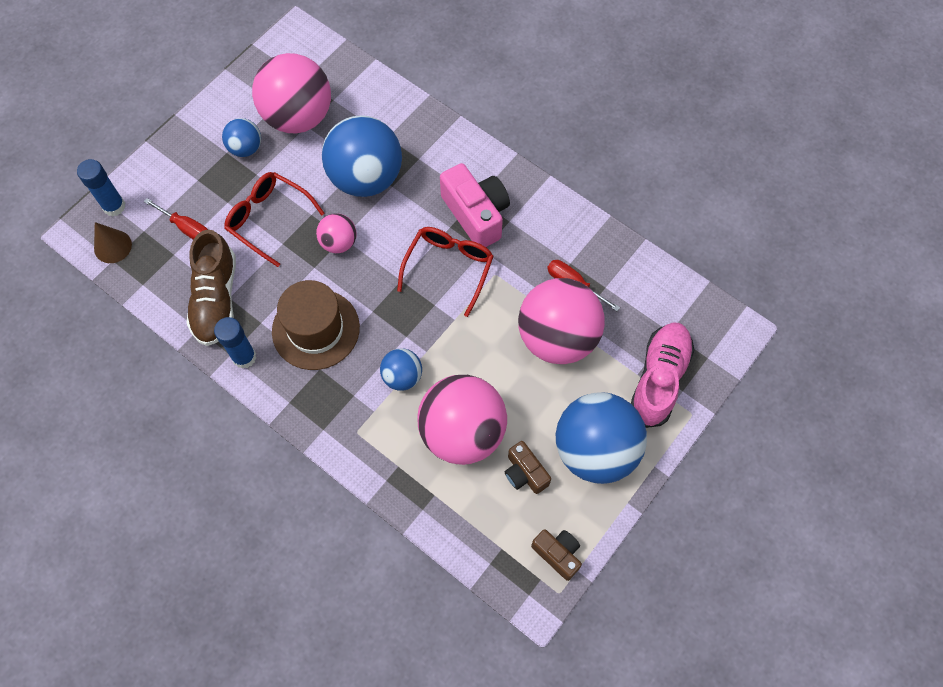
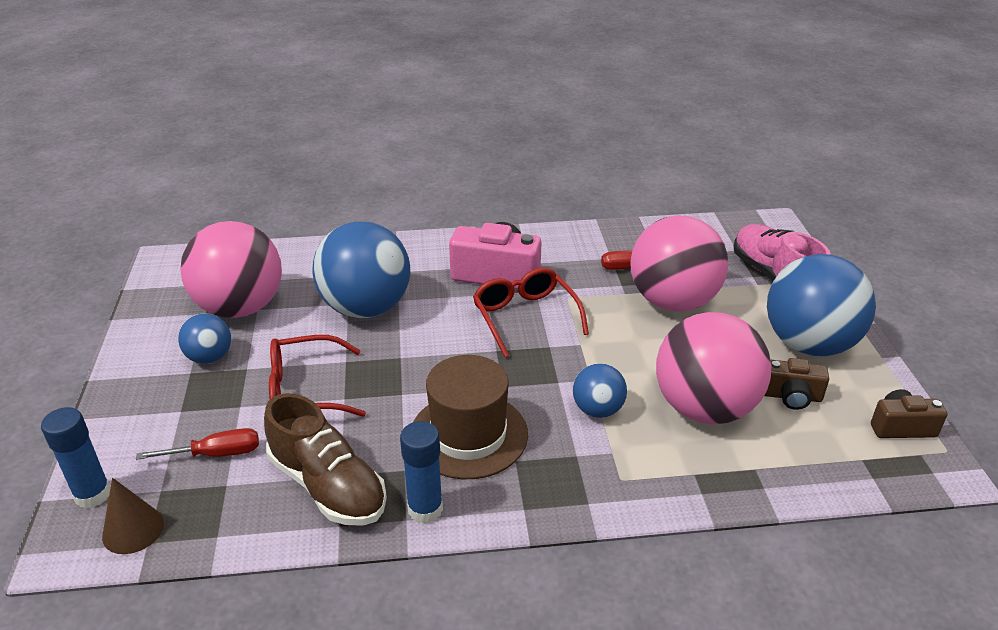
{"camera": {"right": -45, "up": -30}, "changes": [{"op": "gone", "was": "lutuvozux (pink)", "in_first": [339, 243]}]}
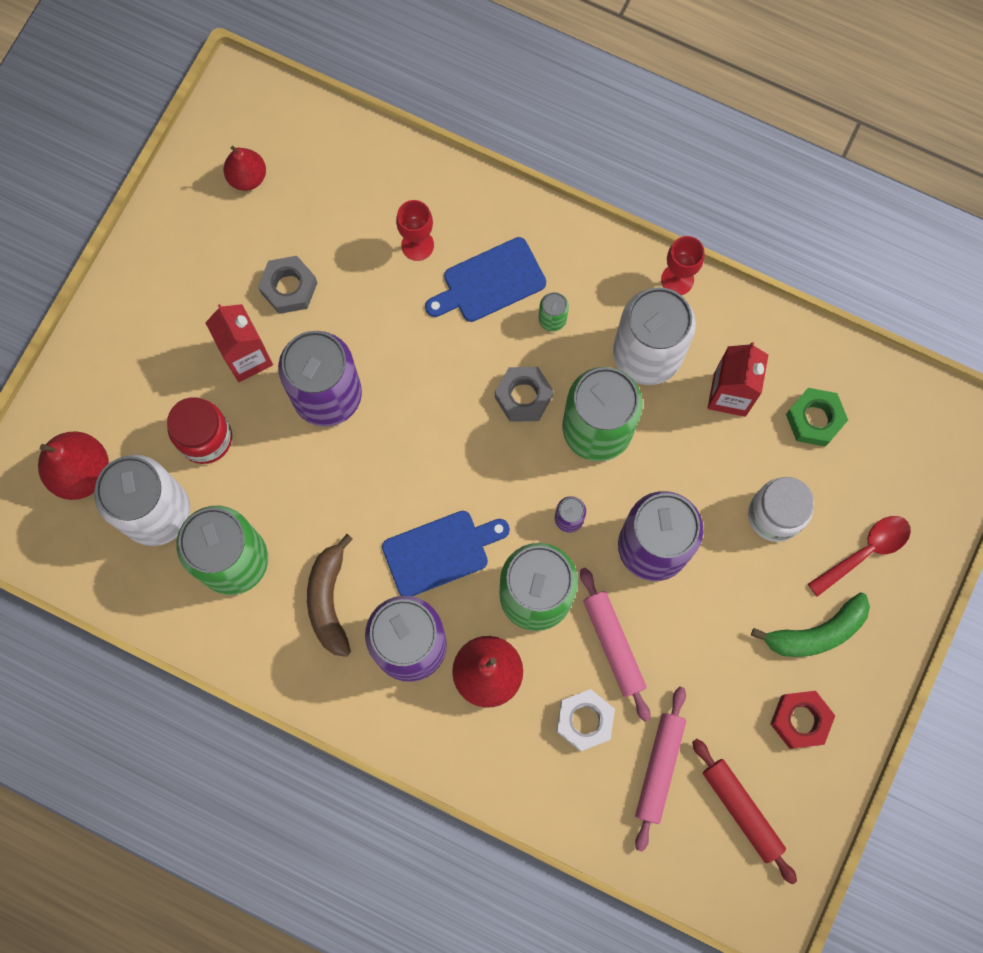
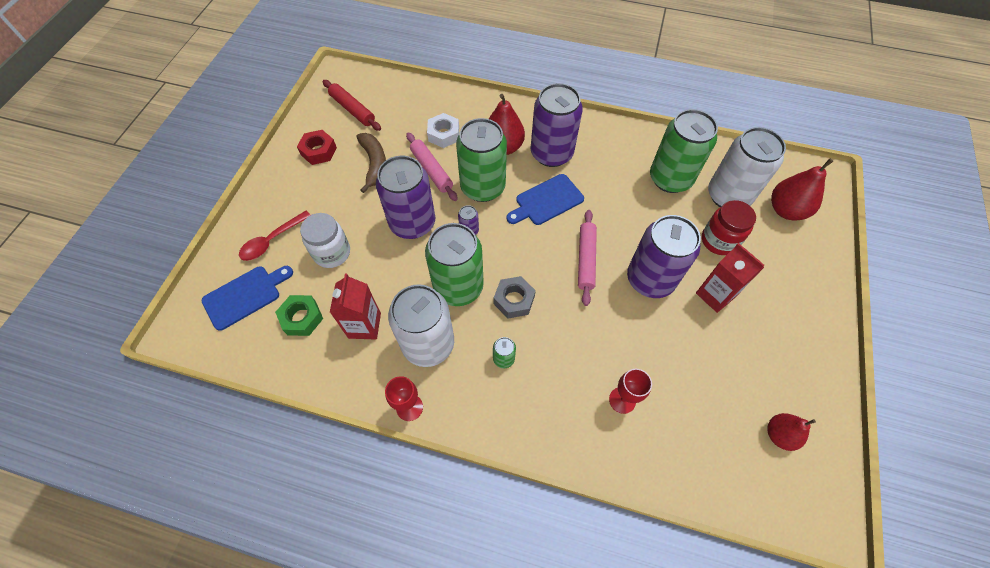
{"camera": {"right": 170, "up": -15}, "changes": [{"op": "gone", "was": "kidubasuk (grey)", "in_first": [289, 288]}, {"op": "shifted", "was": "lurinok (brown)", "in_first": [329, 600], "in_second": [374, 164]}, {"op": "shifted", "was": "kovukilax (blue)", "in_first": [489, 282], "in_second": [245, 295]}, {"op": "shifted", "was": "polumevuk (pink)", "in_first": [659, 768], "in_second": [586, 259]}, {"op": "gone", "was": "lurinok (green)", "in_first": [816, 633]}]}
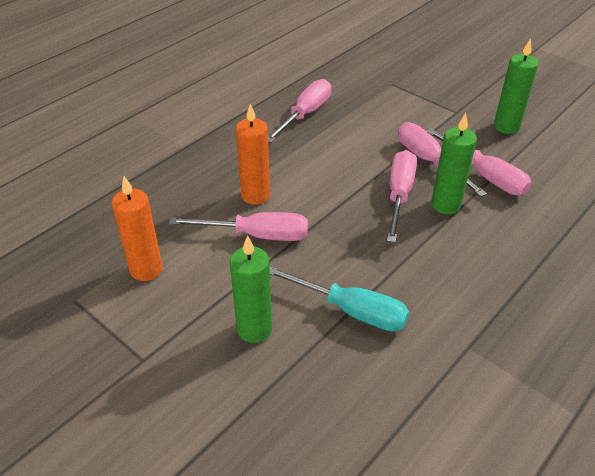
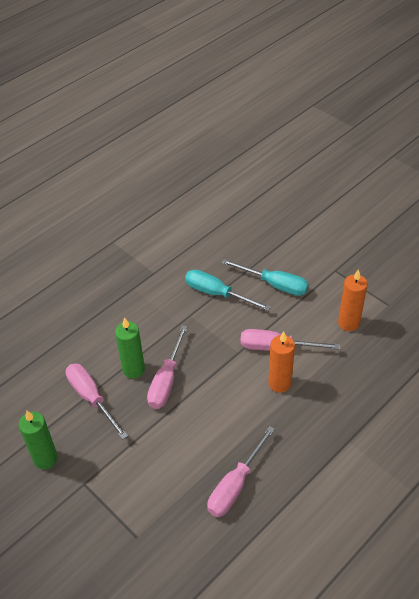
{"camera": {"right": -175, "up": 5}, "changes": [{"op": "swapped", "was": "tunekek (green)", "now": "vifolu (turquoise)", "in_first": [254, 329], "in_second": [274, 284]}, {"op": "gone", "was": "vifolu (pink)", "in_first": [428, 161]}]}
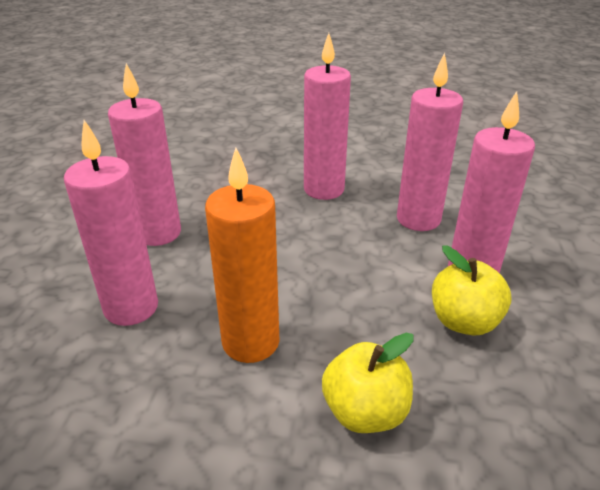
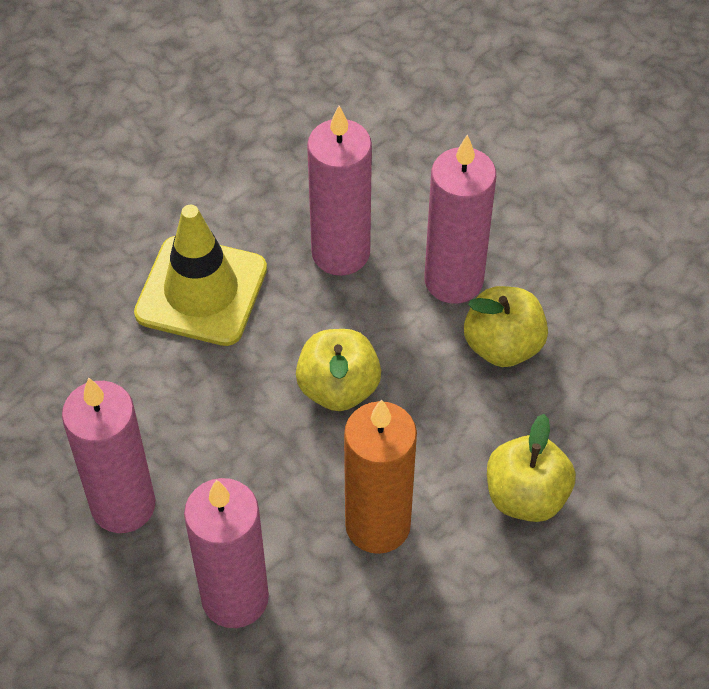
{"camera": {"right": -50, "up": 20}, "changes": [{"op": "swapped", "was": "tunekek (pink)", "now": "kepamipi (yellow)", "in_first": [324, 189], "in_second": [201, 291]}, {"op": "new", "now": "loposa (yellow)", "in_second": [338, 388]}]}
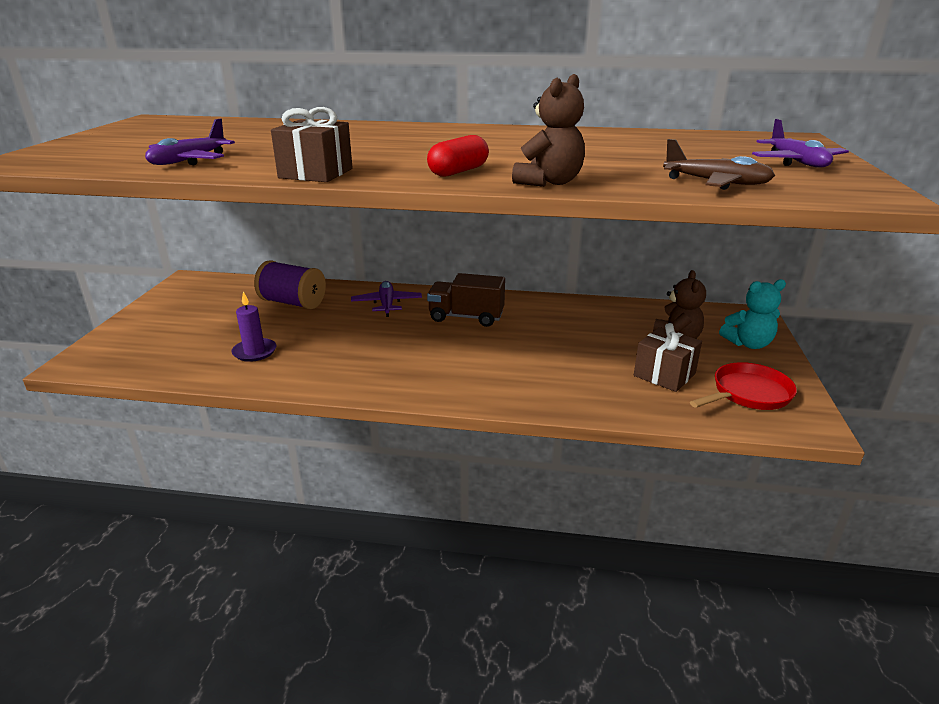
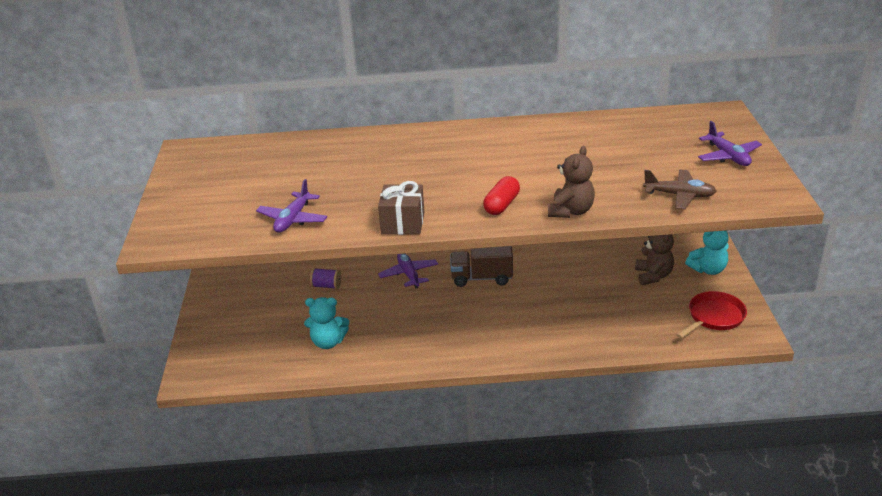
{"camera": {"right": -10, "up": 5}, "changes": [{"op": "swapped", "was": "tunekek (purple)", "now": "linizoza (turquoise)", "in_first": [254, 352], "in_second": [328, 342]}, {"op": "scaled", "was": "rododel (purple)", "in_first": [293, 303], "in_second": [326, 286], "ratio": 0.54}, {"op": "gone", "was": "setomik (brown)", "in_first": [664, 375]}]}
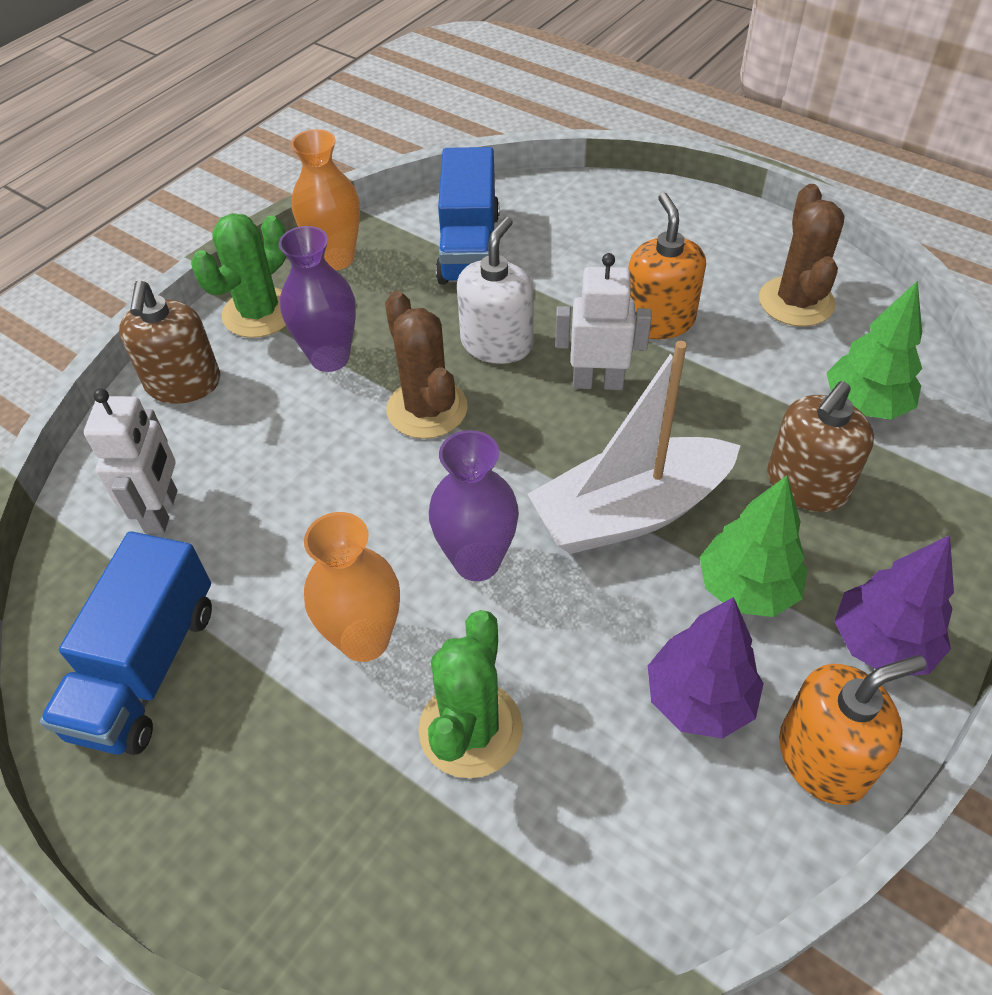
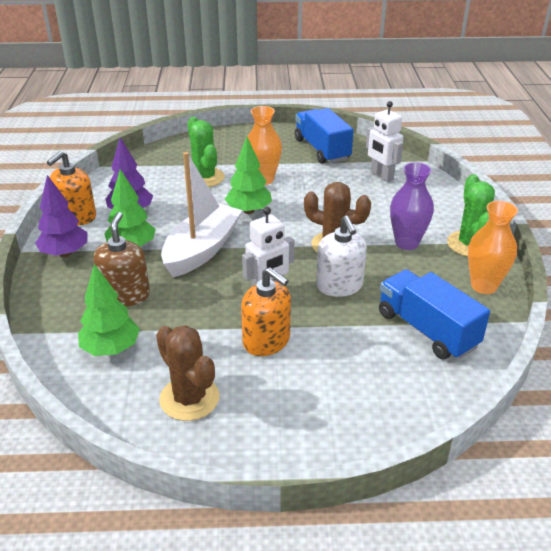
{"camera": {"right": 140, "up": -15}, "changes": [{"op": "gone", "was": "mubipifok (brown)", "in_first": [183, 384]}, {"op": "swapped", "was": "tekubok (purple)", "now": "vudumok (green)", "in_first": [477, 561], "in_second": [248, 211]}]}
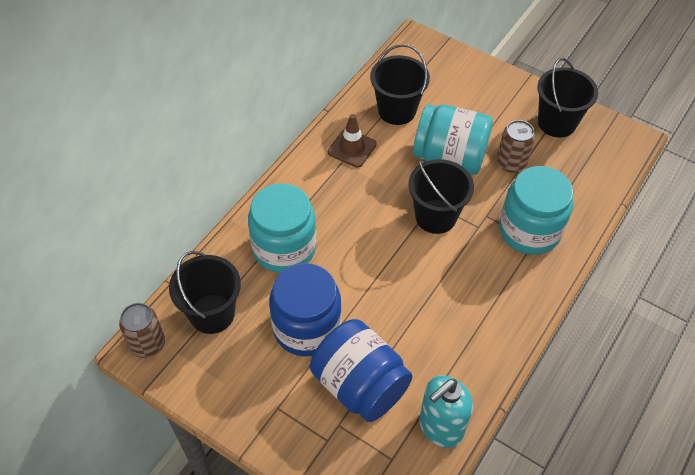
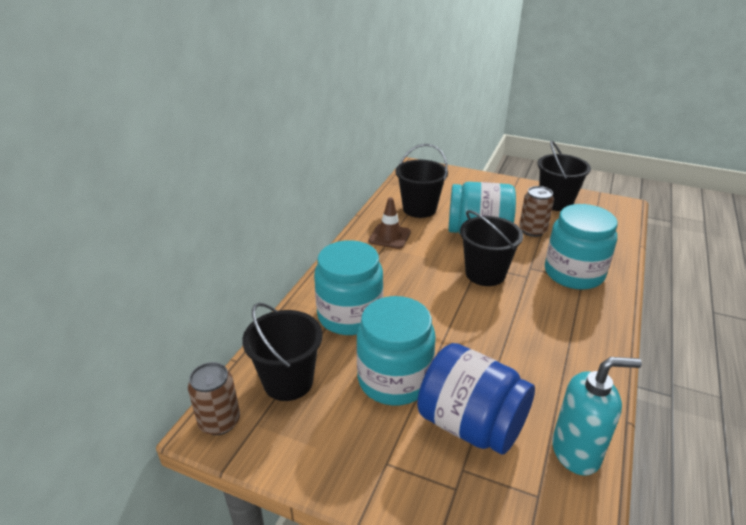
{"camera": {"right": -10, "up": -20}, "changes": [{"op": "repainted", "was": "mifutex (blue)", "now": "mifutex (turquoise)", "in_first": [307, 328], "in_second": [394, 379]}, {"op": "rotated", "was": "mubipifok (turquoise)", "in_first": [440, 427], "in_second": [576, 452], "clockwise": -135}]}
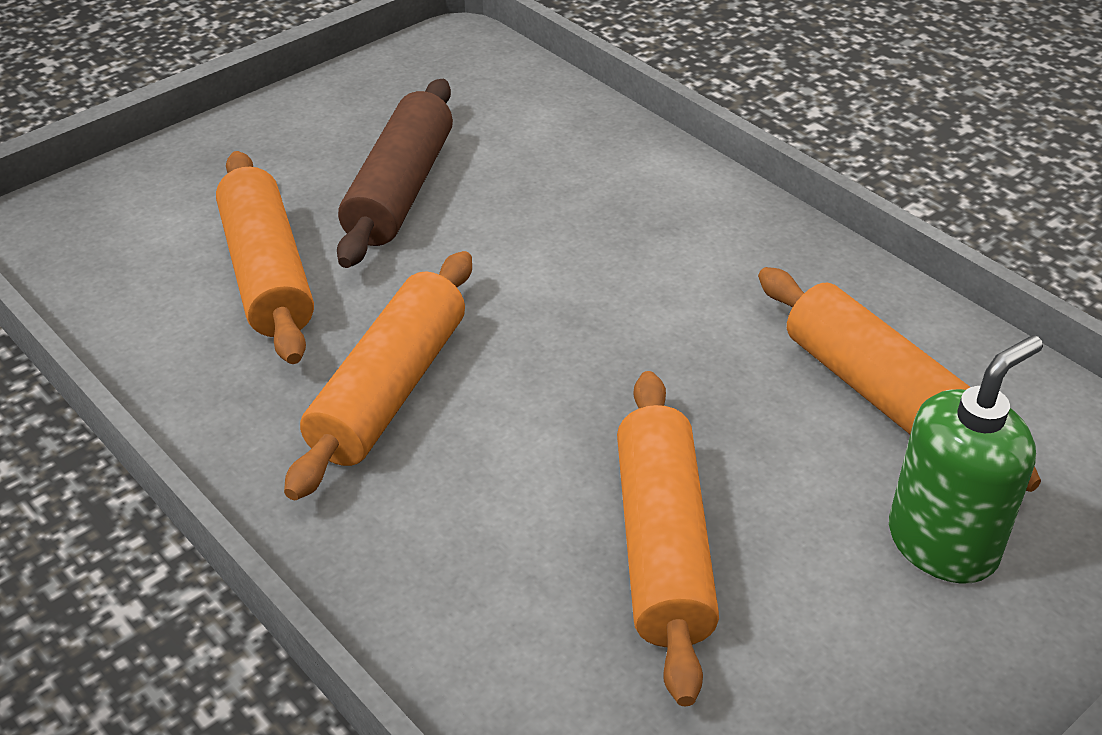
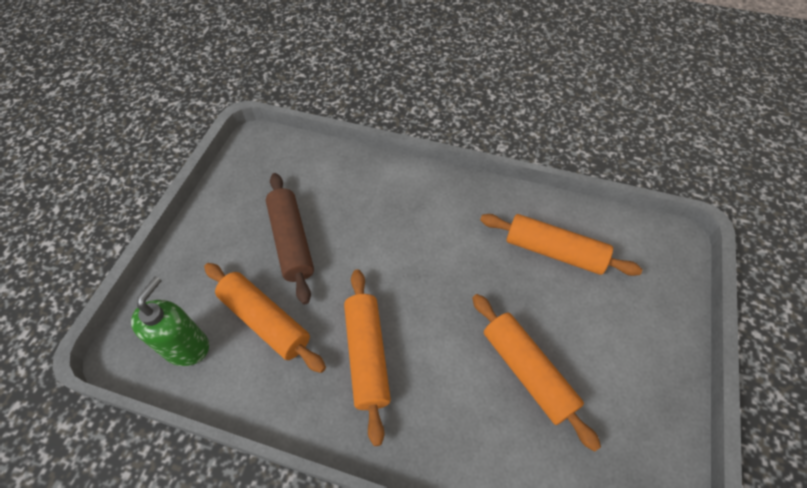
{"camera": {"right": -30, "up": 15}, "changes": [{"op": "shifted", "was": "mubipifok (green)", "in_first": [942, 543], "in_second": [186, 346]}]}
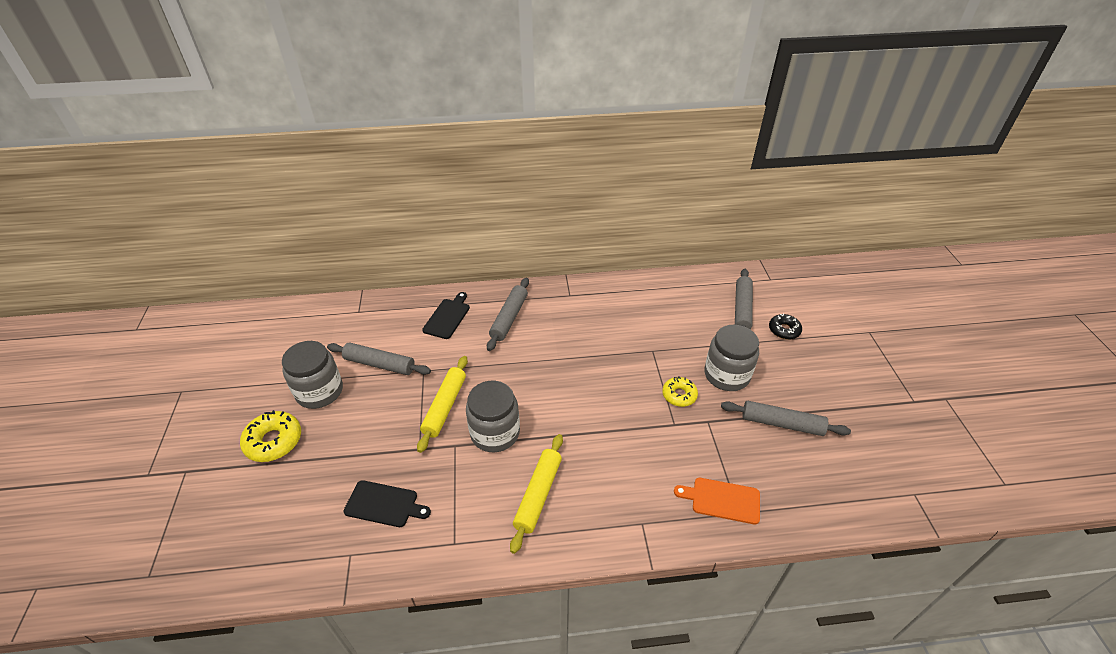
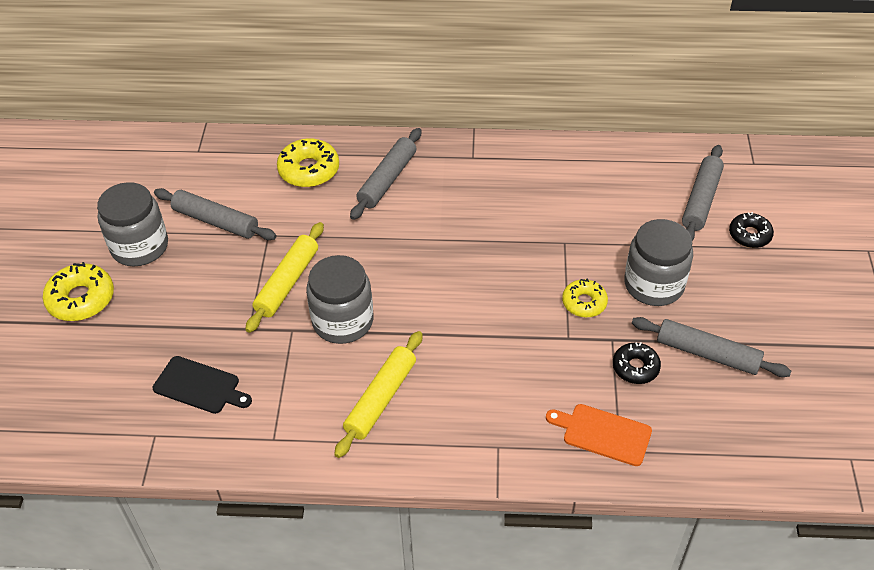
{"camera": {"right": 10, "up": 5}, "changes": [{"op": "swapped", "was": "kovukilax (black)", "now": "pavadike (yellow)", "in_first": [447, 317], "in_second": [309, 170]}, {"op": "new", "now": "pavadike (black)", "in_second": [635, 367]}]}
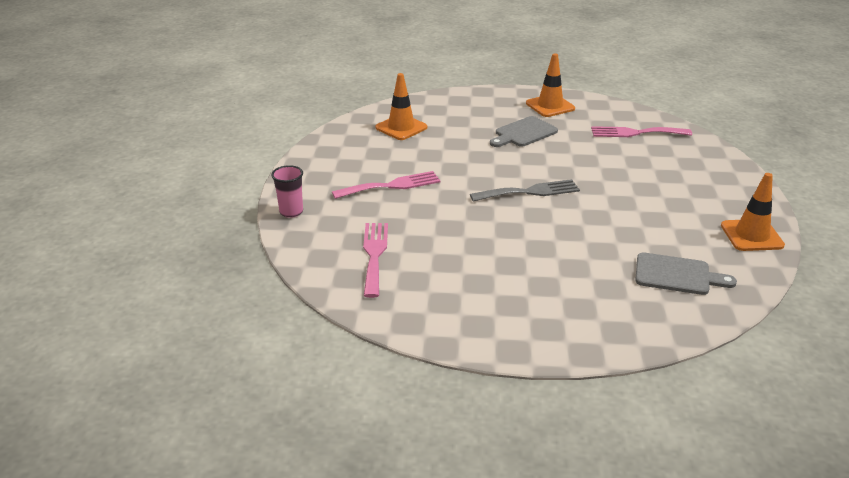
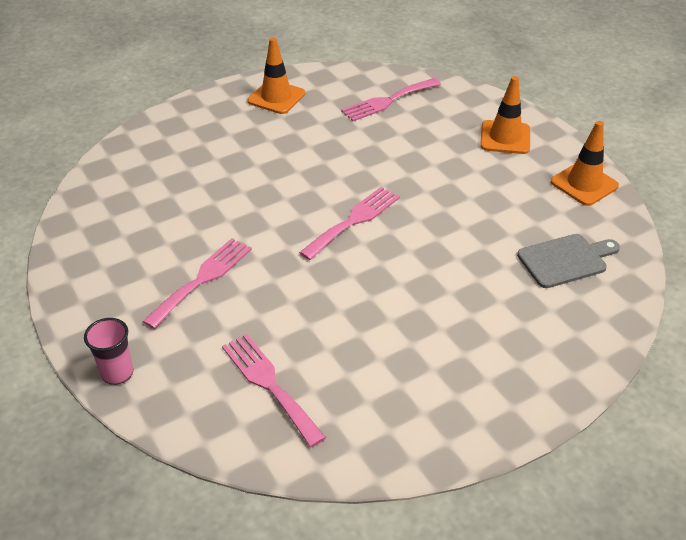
{"camera": {"right": -35, "up": 10}, "changes": [{"op": "shifted", "was": "kepamipi (orange)", "in_first": [401, 127], "in_second": [505, 137]}, {"op": "repainted", "was": "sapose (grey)", "now": "sapose (pink)", "in_first": [530, 192], "in_second": [354, 220]}, {"op": "gone", "was": "kovukilax (grey)", "in_first": [523, 133]}]}
